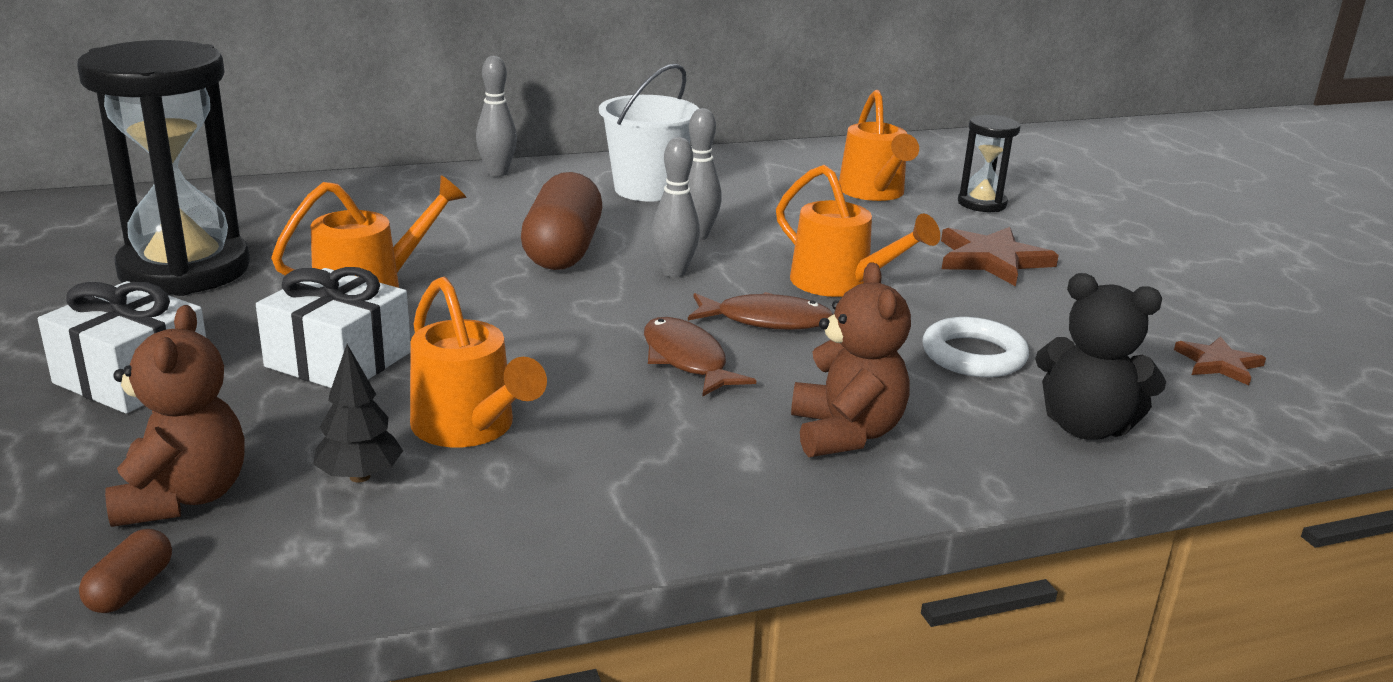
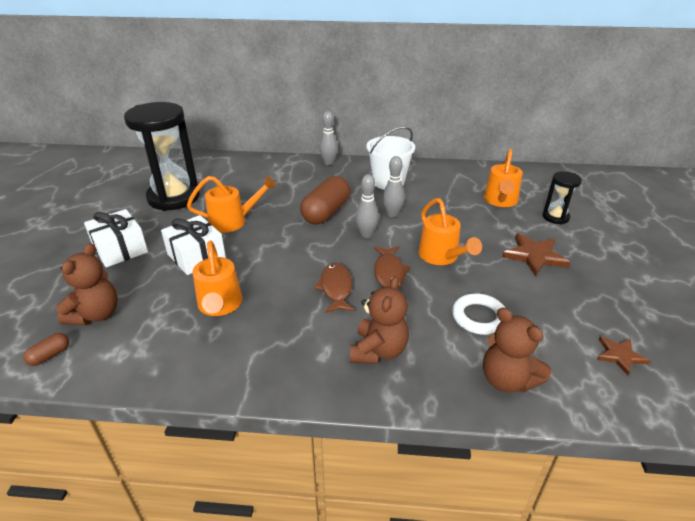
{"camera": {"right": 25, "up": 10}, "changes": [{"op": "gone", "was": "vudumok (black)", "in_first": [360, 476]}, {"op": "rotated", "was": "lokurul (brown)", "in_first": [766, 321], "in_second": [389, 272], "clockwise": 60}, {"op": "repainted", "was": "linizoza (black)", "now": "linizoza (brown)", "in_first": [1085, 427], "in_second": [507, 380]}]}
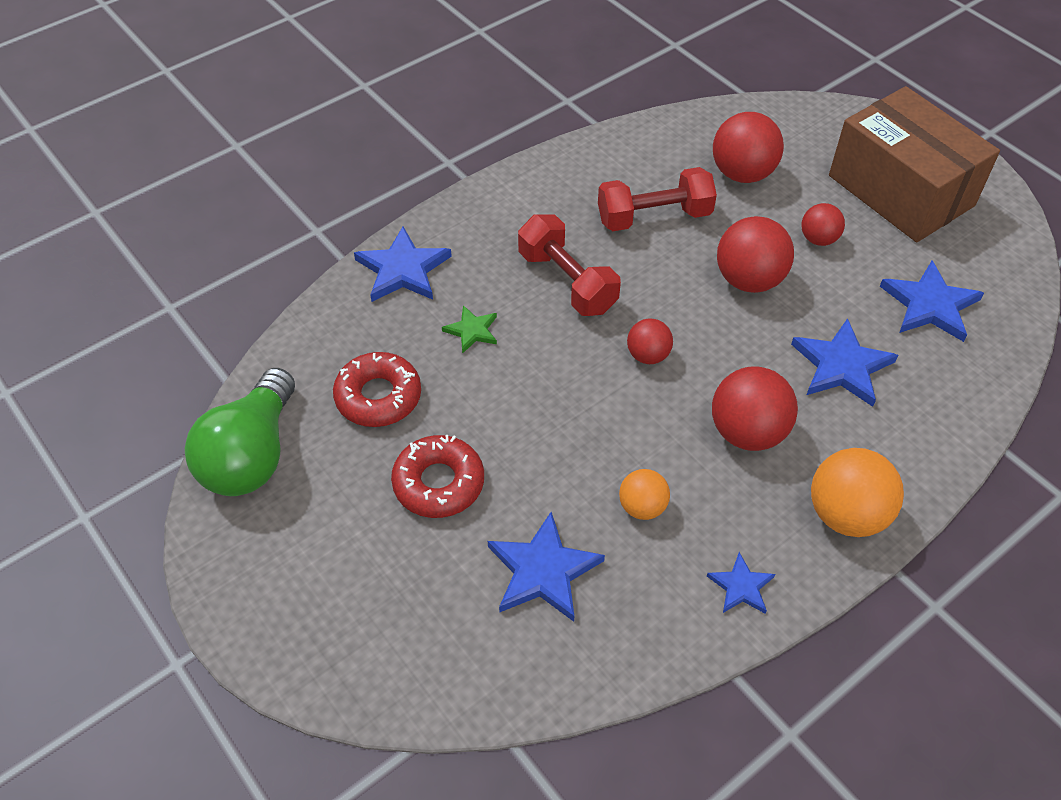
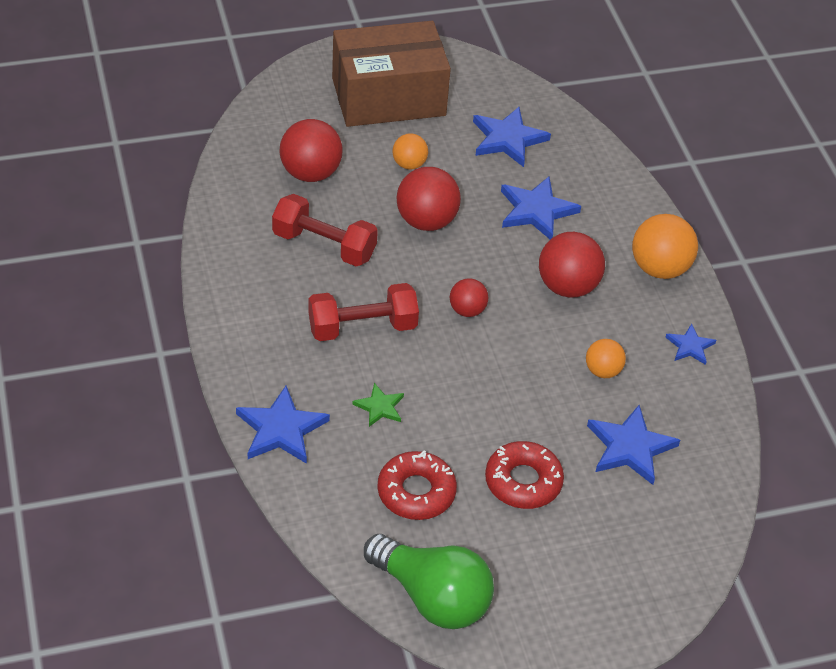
{"camera": {"right": -70, "up": -5}, "changes": [{"op": "rotated", "was": "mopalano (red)", "in_first": [654, 217], "in_second": [324, 245], "clockwise": -75}, {"op": "repainted", "was": "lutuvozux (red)", "now": "lutuvozux (orange)", "in_first": [818, 239], "in_second": [409, 164]}]}
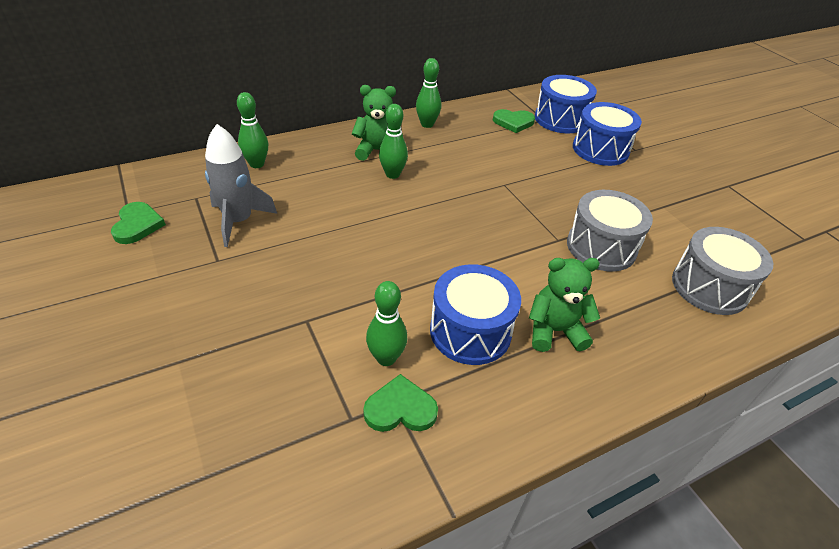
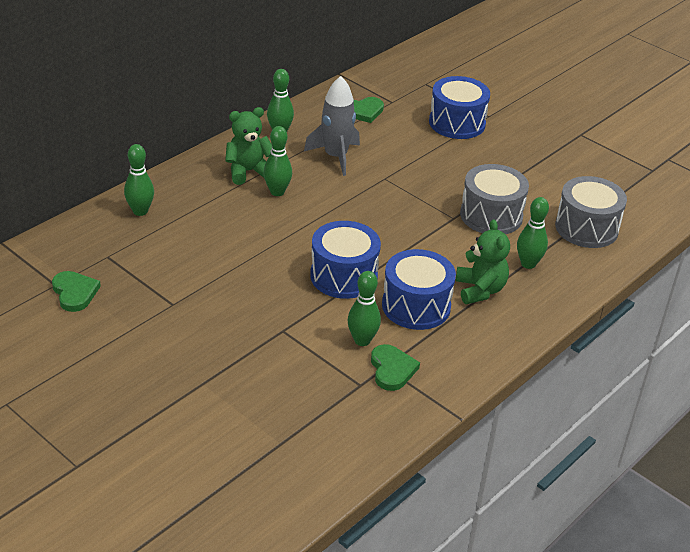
{"camera": {"right": -20, "up": -5}, "changes": [{"op": "shifted", "was": "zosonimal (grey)", "in_first": [238, 221], "in_second": [335, 157]}, {"op": "rotated", "was": "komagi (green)", "in_first": [400, 409], "in_second": [392, 369], "clockwise": 105}, {"op": "rotated", "was": "linizoza (green)", "in_first": [554, 331], "in_second": [480, 290], "clockwise": 105}, {"op": "shifted", "was": "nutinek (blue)", "in_first": [560, 119], "in_second": [343, 276]}, {"op": "new", "now": "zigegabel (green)", "in_second": [528, 264]}]}
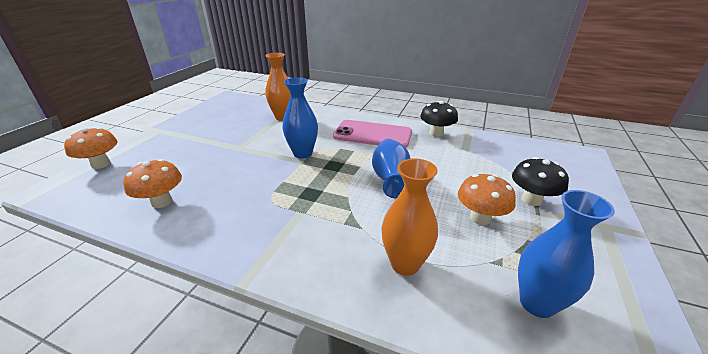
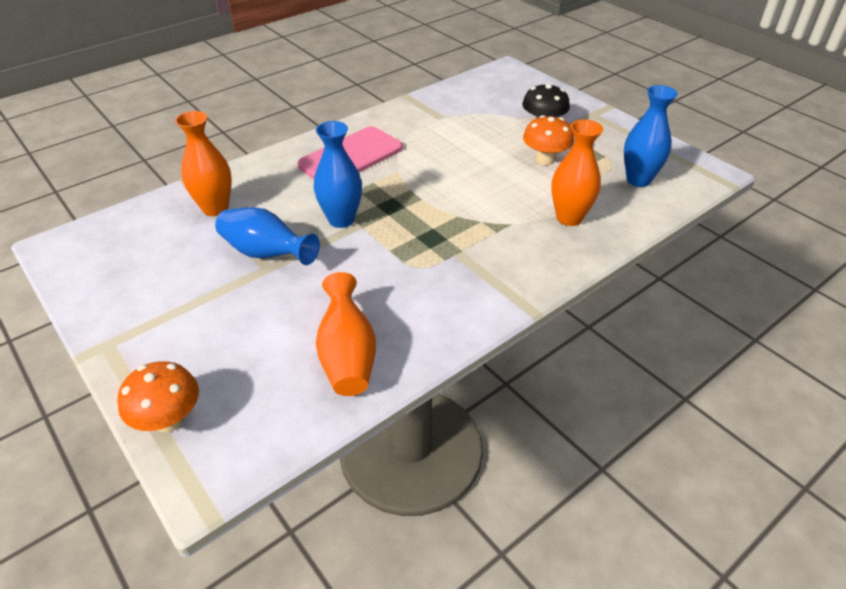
{"camera": {"right": -60, "up": 10}, "changes": [{"op": "swapped", "was": "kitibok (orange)", "now": "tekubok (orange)", "in_first": [162, 202], "in_second": [347, 356]}, {"op": "shifted", "was": "tekubok (blue)", "in_first": [390, 179], "in_second": [266, 254]}, {"op": "gone", "was": "kitibok (black)", "in_first": [436, 133]}]}
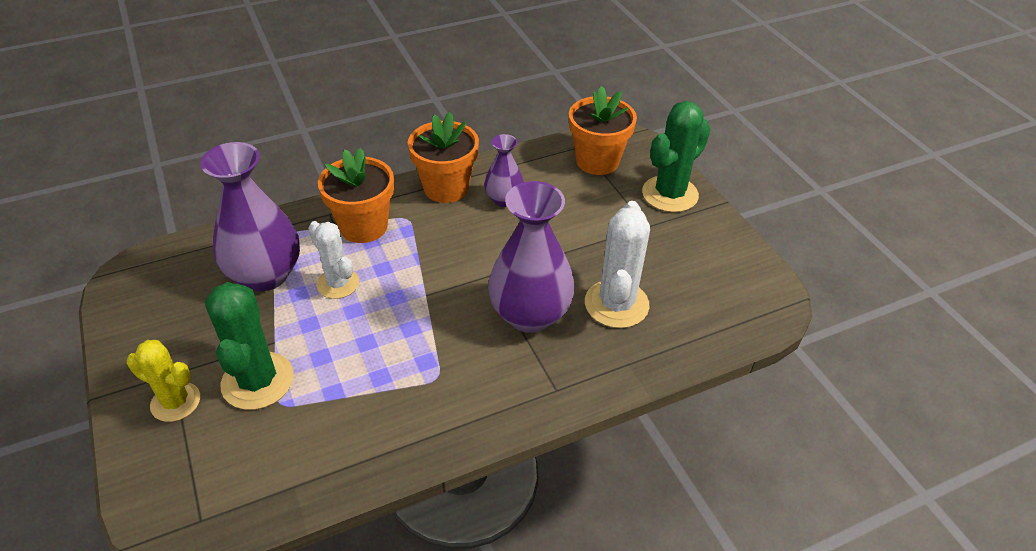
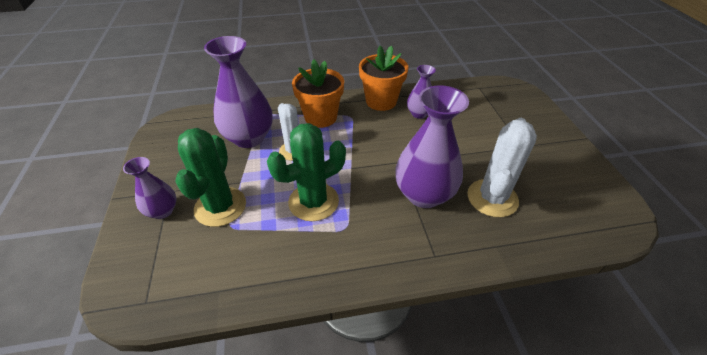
{"camera": {"right": 15, "up": 0}, "changes": [{"op": "swapped", "was": "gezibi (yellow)", "now": "tekubok (purple)", "in_first": [175, 402], "in_second": [162, 211]}, {"op": "gone", "was": "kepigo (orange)", "in_first": [597, 161]}, {"op": "shifted", "was": "gezibi (green)", "in_first": [670, 194], "in_second": [313, 202]}]}
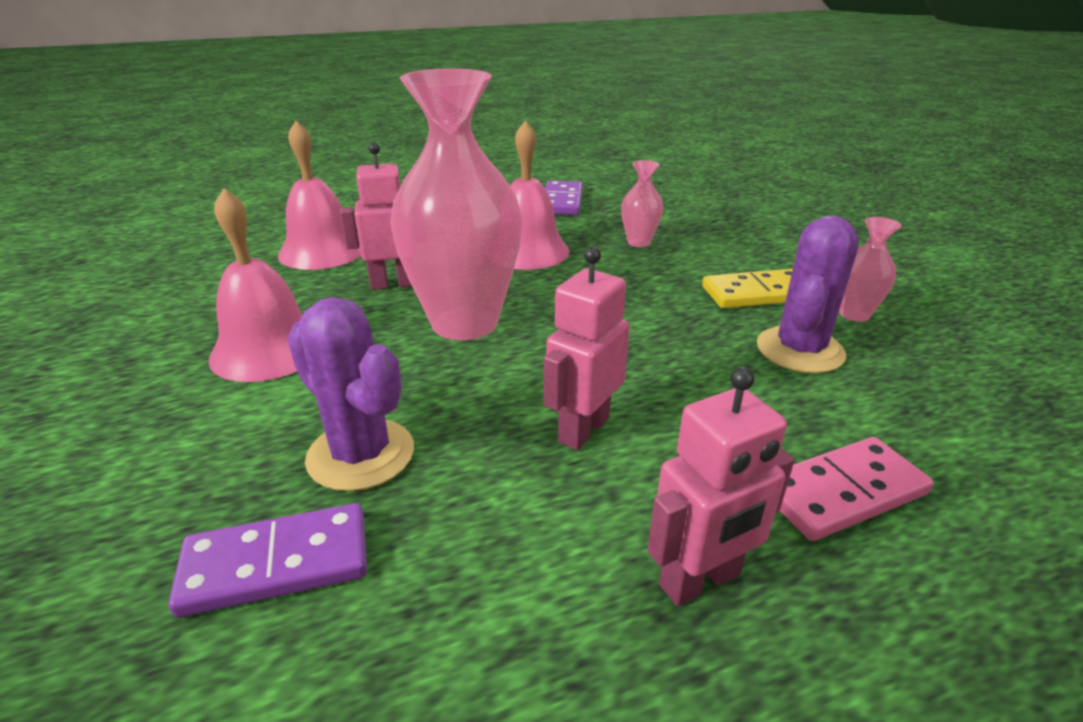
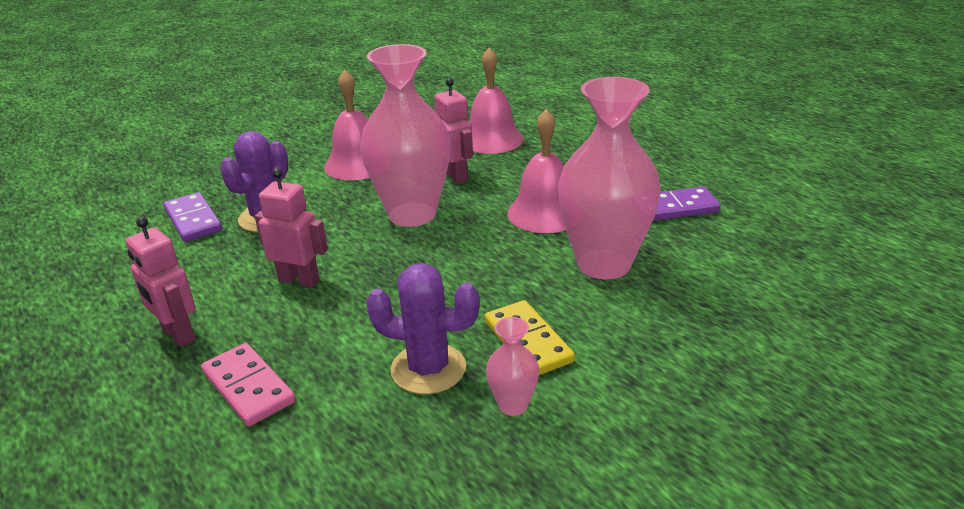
{"camera": {"right": 75, "up": 0}, "changes": [{"op": "scaled", "was": "tekubok (pink)", "in_first": [639, 242], "in_second": [604, 264], "ratio": 2.32}]}
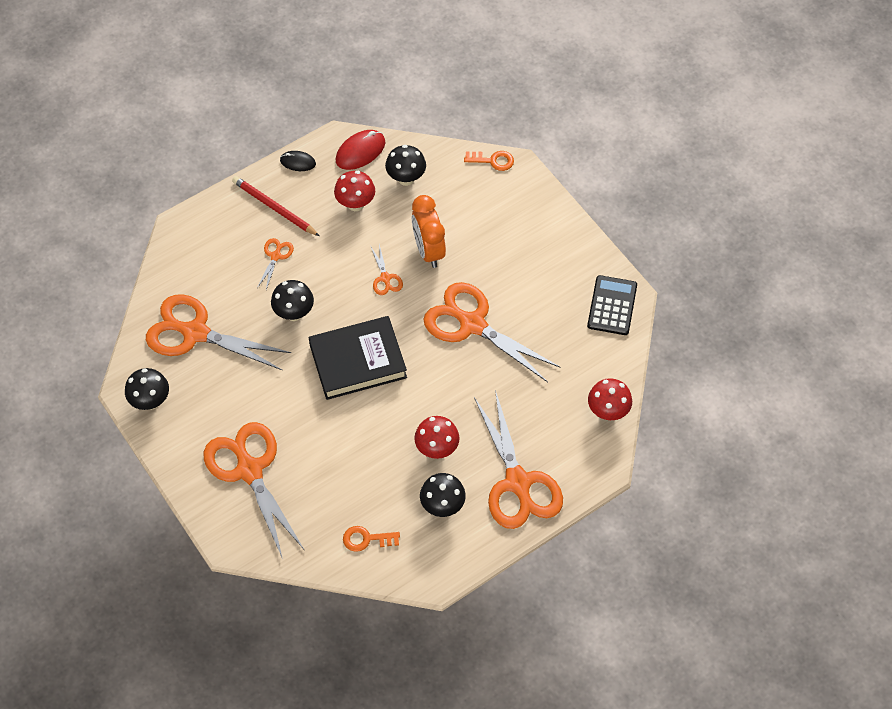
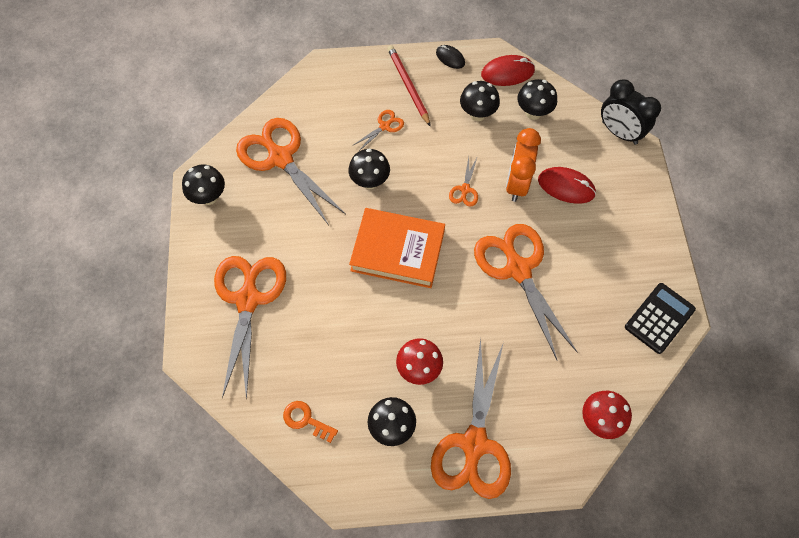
{"camera": {"right": 30, "up": 5}, "changes": [{"op": "repainted", "was": "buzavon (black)", "now": "buzavon (orange)", "in_first": [358, 361], "in_second": [397, 251]}, {"op": "repainted", "was": "kitibok (red)", "now": "kitibok (black)", "in_first": [355, 204], "in_second": [477, 114]}, {"op": "swapped", "was": "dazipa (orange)", "now": "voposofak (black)", "in_first": [493, 161], "in_second": [619, 133]}, {"op": "new", "now": "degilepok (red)", "in_second": [566, 187]}]}
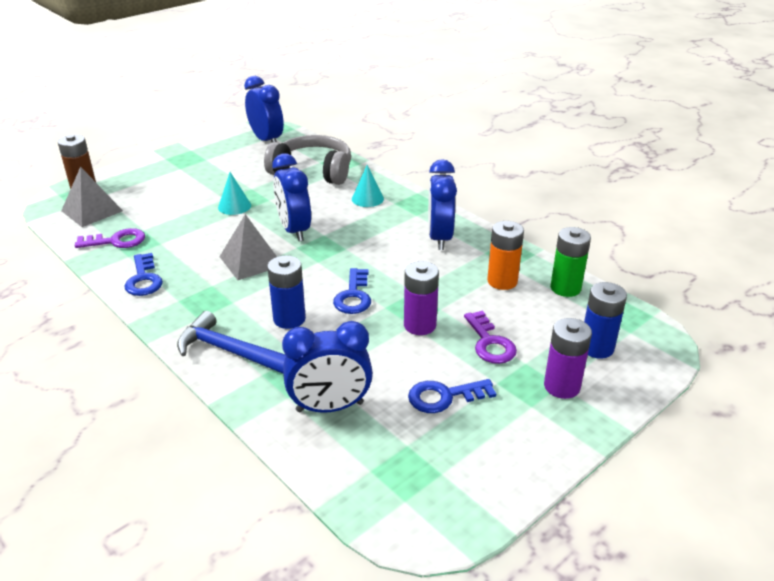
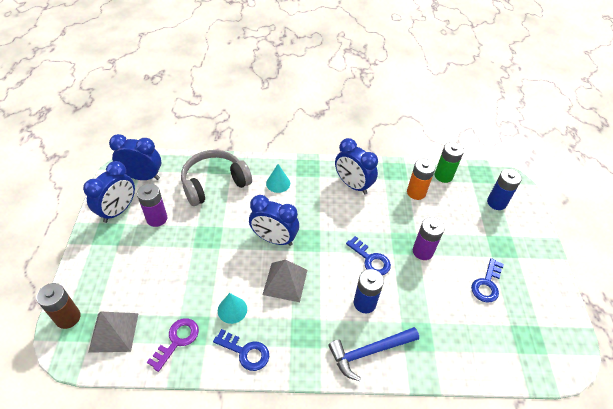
{"camera": {"right": -50, "up": 15}, "changes": [{"op": "shifted", "was": "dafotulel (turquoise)", "in_first": [234, 206], "in_second": [232, 309]}, {"op": "shifted", "was": "voposofak (blue)", "in_first": [330, 407], "in_second": [118, 210]}, {"op": "gone", "was": "dazipa (purple)", "in_first": [490, 343]}, {"op": "shifted", "was": "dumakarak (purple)", "in_first": [562, 386], "in_second": [157, 218]}]}
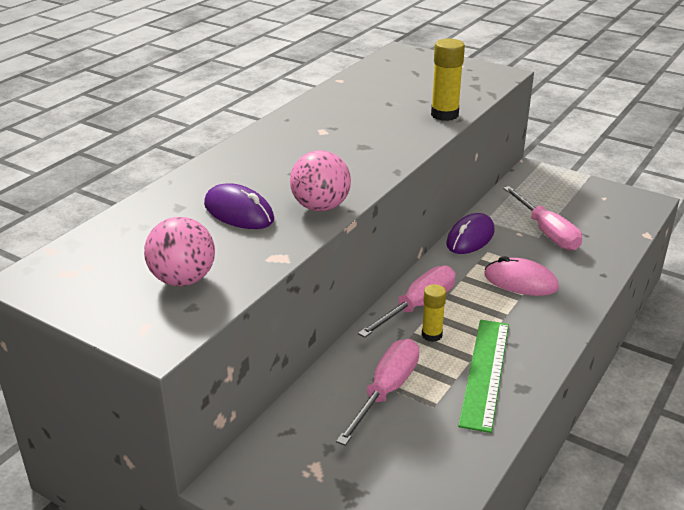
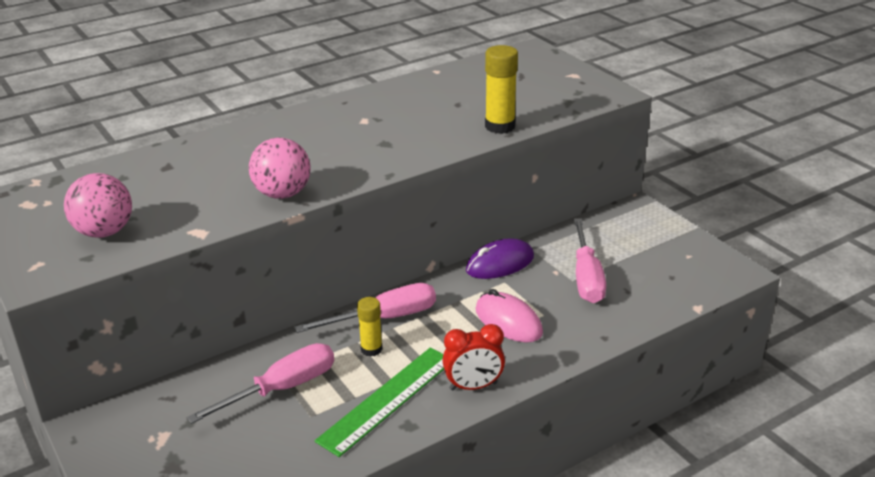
{"camera": {"right": 25, "up": 0}, "changes": [{"op": "gone", "was": "degilepok (purple)", "in_first": [239, 212]}, {"op": "new", "now": "voposofak (red)", "in_second": [473, 386]}]}
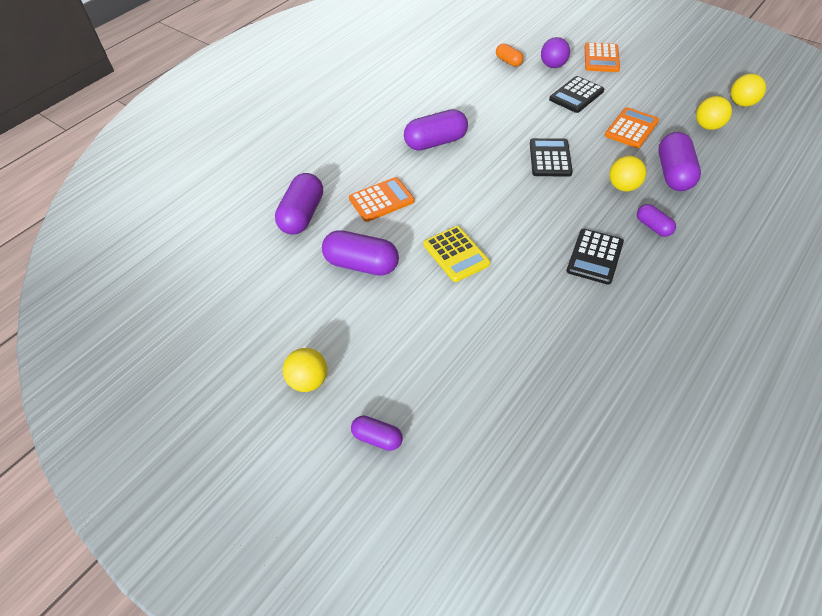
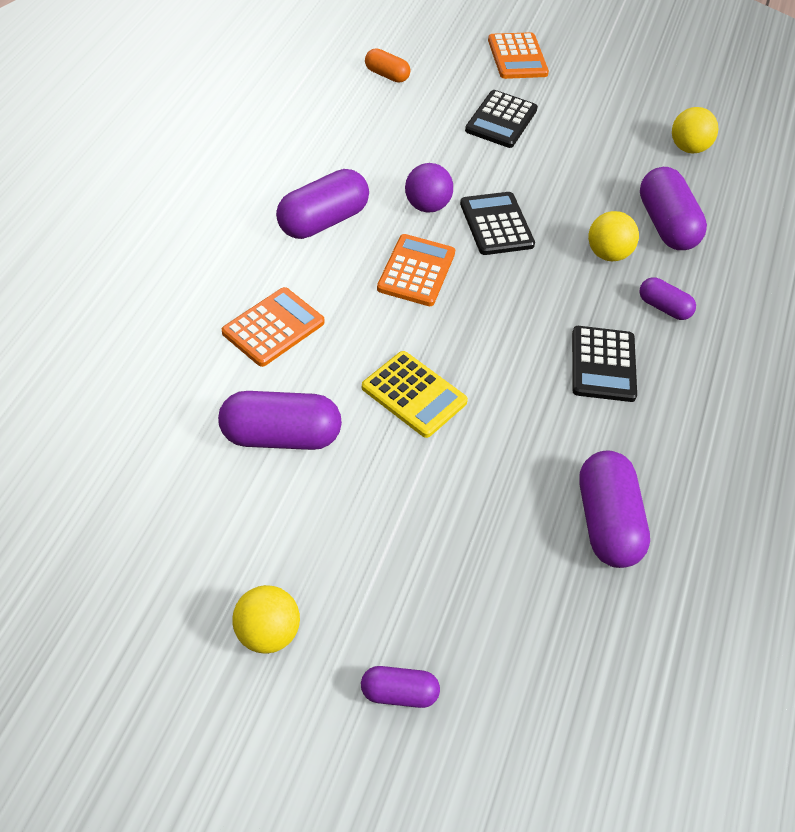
{"camera": {"right": -25, "up": 0}, "changes": [{"op": "shifted", "was": "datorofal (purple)", "in_first": [302, 215], "in_second": [607, 523]}, {"op": "shifted", "was": "lutuvozux (purple)", "in_first": [553, 66], "in_second": [427, 206]}, {"op": "shifted", "was": "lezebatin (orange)", "in_first": [631, 128], "in_second": [416, 271]}, {"op": "gone", "was": "lutuvozux (yellow)", "in_first": [741, 103]}]}
